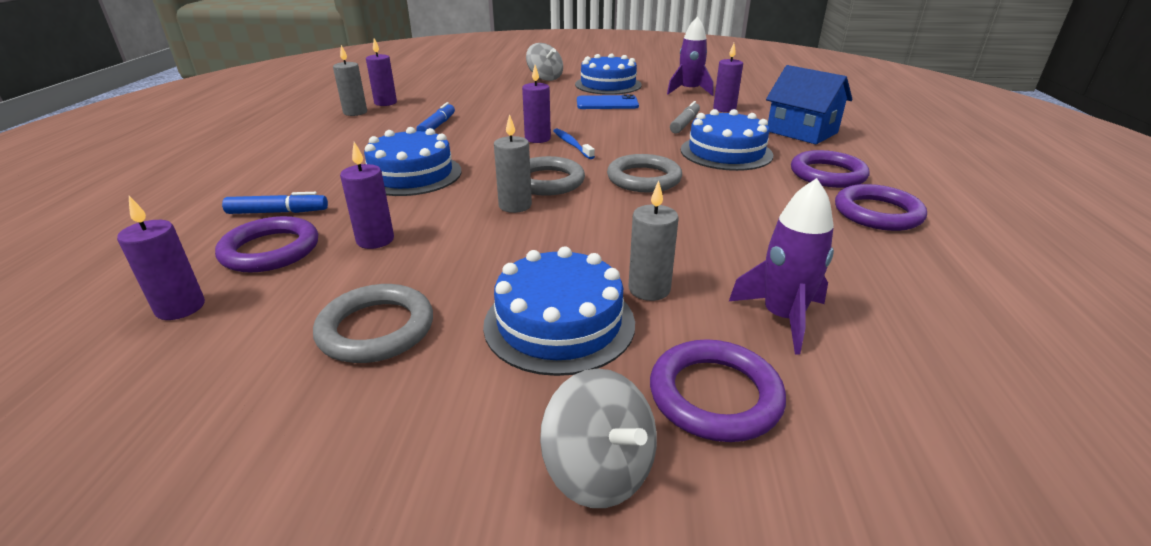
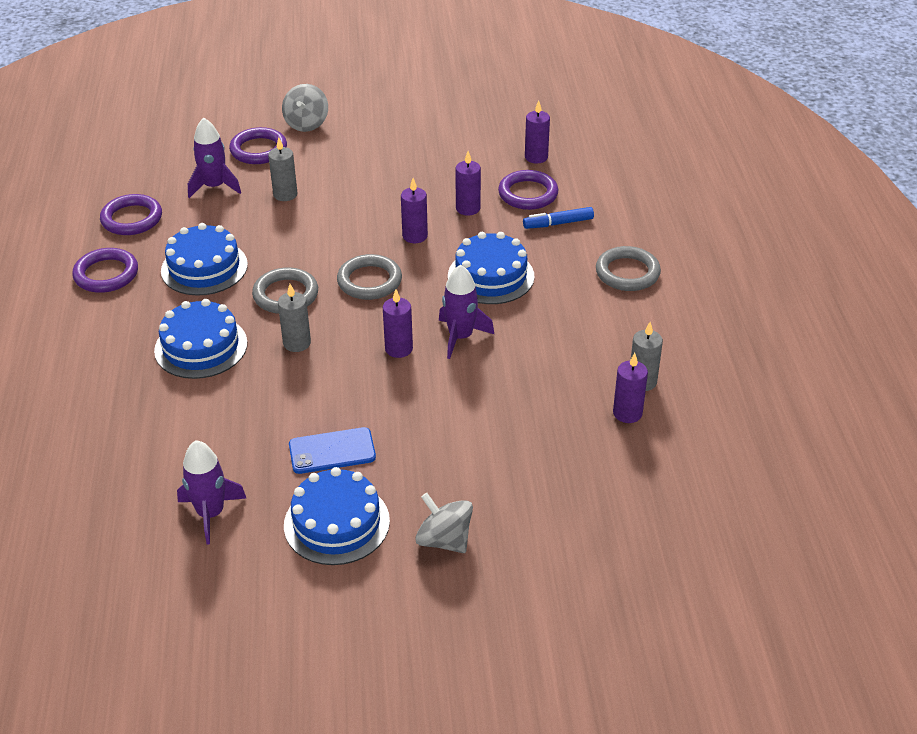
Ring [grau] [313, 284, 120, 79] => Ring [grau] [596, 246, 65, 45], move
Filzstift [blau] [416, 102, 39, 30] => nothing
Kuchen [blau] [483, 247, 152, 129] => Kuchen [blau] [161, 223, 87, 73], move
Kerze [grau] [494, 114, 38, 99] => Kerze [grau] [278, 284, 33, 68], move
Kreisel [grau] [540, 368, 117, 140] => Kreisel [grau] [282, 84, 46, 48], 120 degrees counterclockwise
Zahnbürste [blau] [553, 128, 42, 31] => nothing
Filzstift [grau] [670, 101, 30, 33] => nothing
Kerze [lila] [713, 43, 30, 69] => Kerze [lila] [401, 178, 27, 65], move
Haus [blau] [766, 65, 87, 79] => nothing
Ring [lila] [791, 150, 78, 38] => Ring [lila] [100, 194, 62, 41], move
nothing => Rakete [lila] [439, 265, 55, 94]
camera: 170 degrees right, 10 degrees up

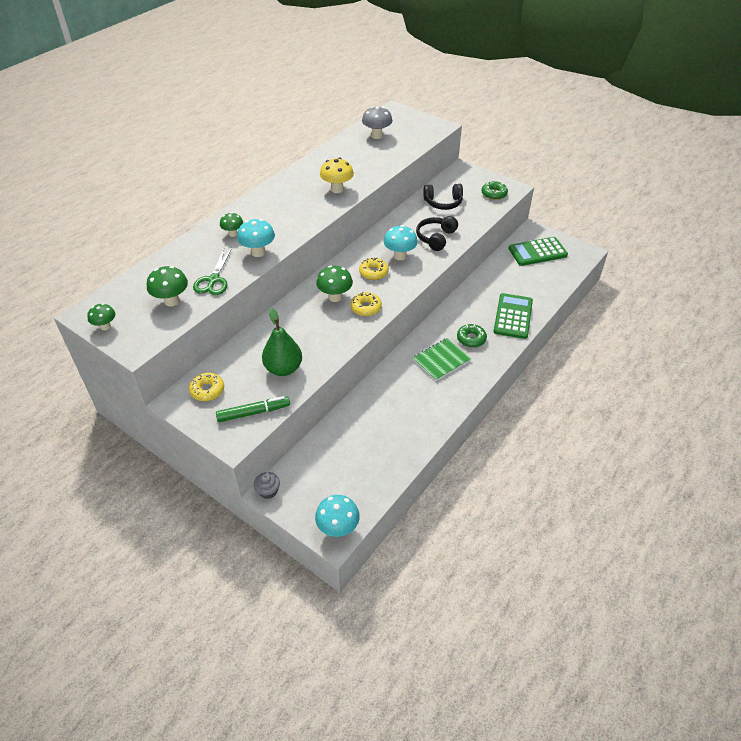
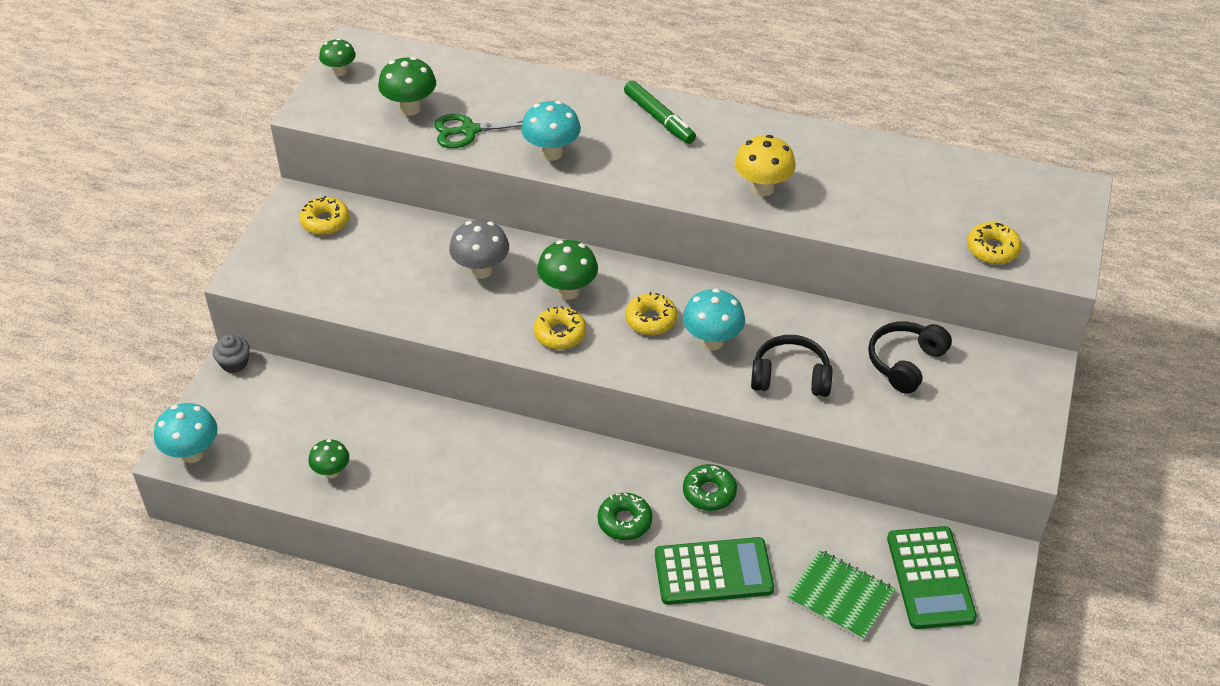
Filzstift [grün] [216, 396, 74, 26] => Filzstift [grün] [624, 81, 72, 63], move
Pilz [grün] [220, 212, 23, 25] => Pilz [grün] [309, 439, 40, 39], move
Birne [grün] [262, 308, 40, 68] => nothing
Pilz [grau] [362, 106, 31, 33] => Pilz [grau] [449, 220, 60, 59], move
Notizbuch [grün] [412, 338, 59, 43] => Notizbuch [grün] [787, 549, 108, 91], move
Kopfhörer [schwarz] [423, 184, 40, 26] => Kopfhörer [schwarz] [868, 321, 84, 73], 60 degrees clockwise
Donut [grün] [482, 181, 26, 19] => Donut [grün] [683, 464, 54, 47], move
Taschenrechner [grün] [508, 237, 60, 29] => Taschenrechner [grün] [887, 526, 90, 103], 150 degrees counterclockwise
nothing => Donut [gelb] [967, 222, 55, 42]
camera: 70 degrees right, 0 degrees up

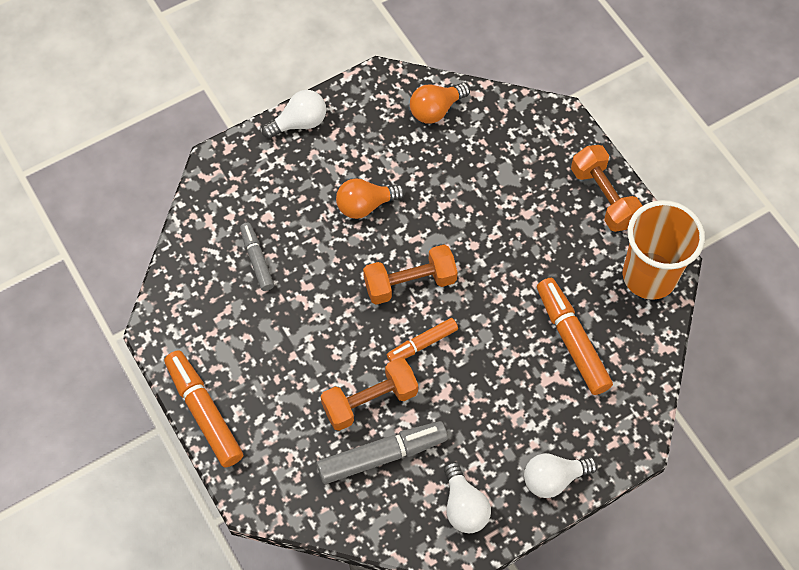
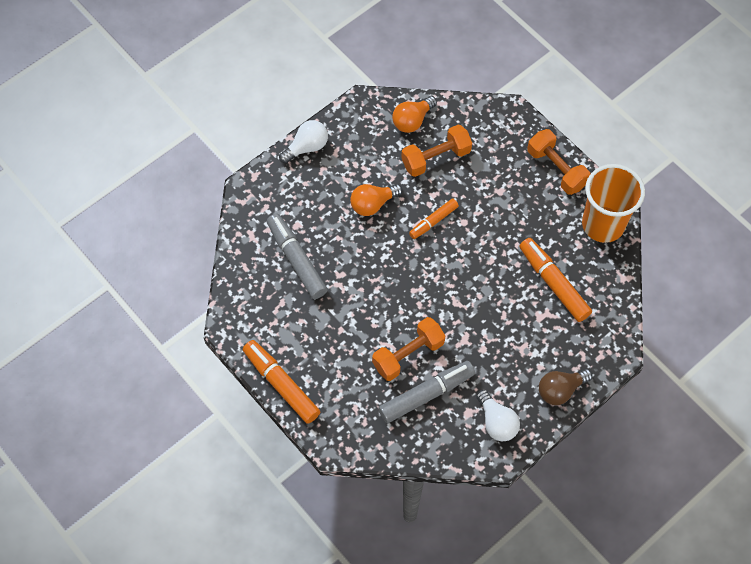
Filzstift [grau] [240, 223, 34, 68] => Filzstift [grau] [267, 214, 61, 85], x1.66
Hantel [orange] [363, 245, 95, 60] => Hantel [orange] [401, 125, 71, 52], move
Filzstift [orange] [387, 318, 71, 44] => Filzstift [orange] [409, 199, 50, 40], move
Glühbirne [weiß] [524, 453, 74, 45] => Glühbirne [braun] [539, 369, 53, 36]
camera: 10 degrees left, 0 degrees up

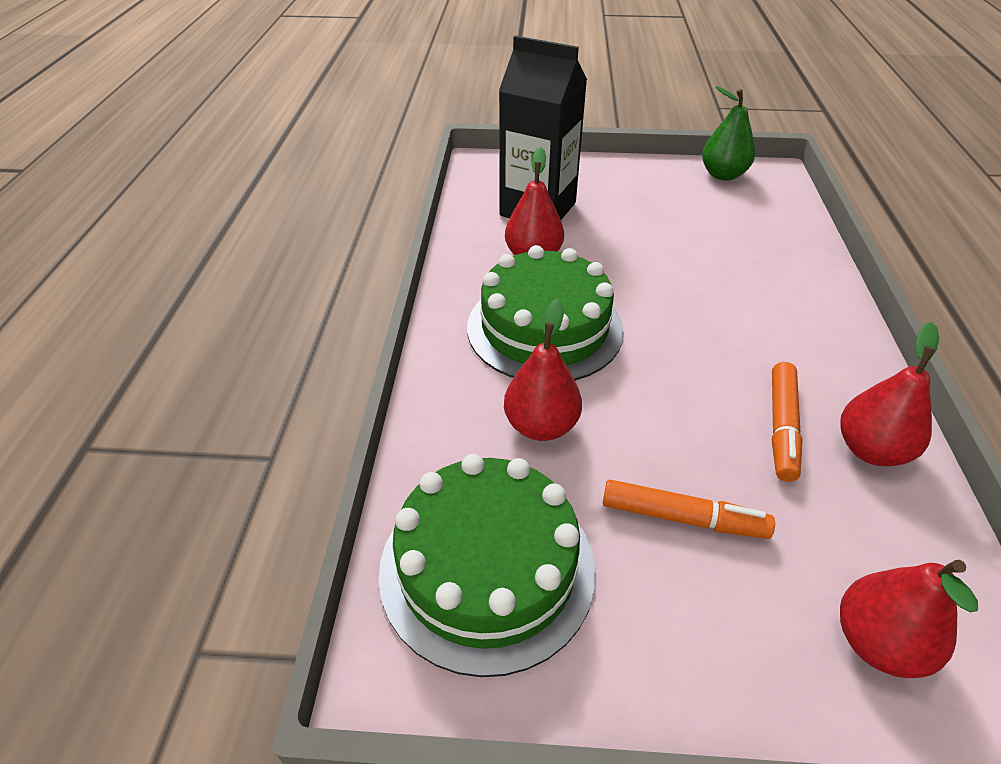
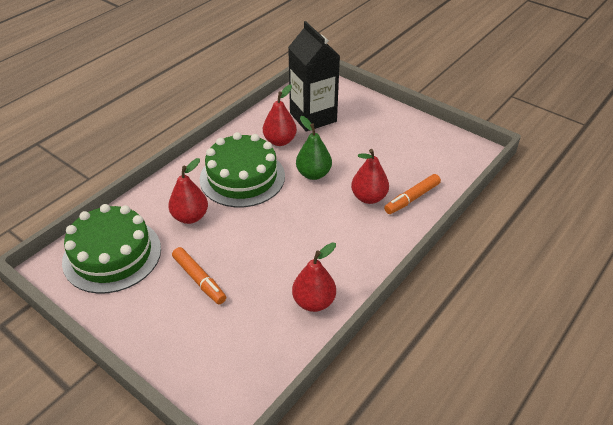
Birne [grün] [702, 86, 53, 95] => Birne [grün] [296, 116, 36, 64], move
Filzstift [orange] [772, 362, 31, 120] => Filzstift [orange] [384, 174, 57, 40], move
Birne [rot] [840, 560, 138, 118] => Birne [rot] [351, 149, 38, 55], move
camera: 35 degrees right, 0 degrees up

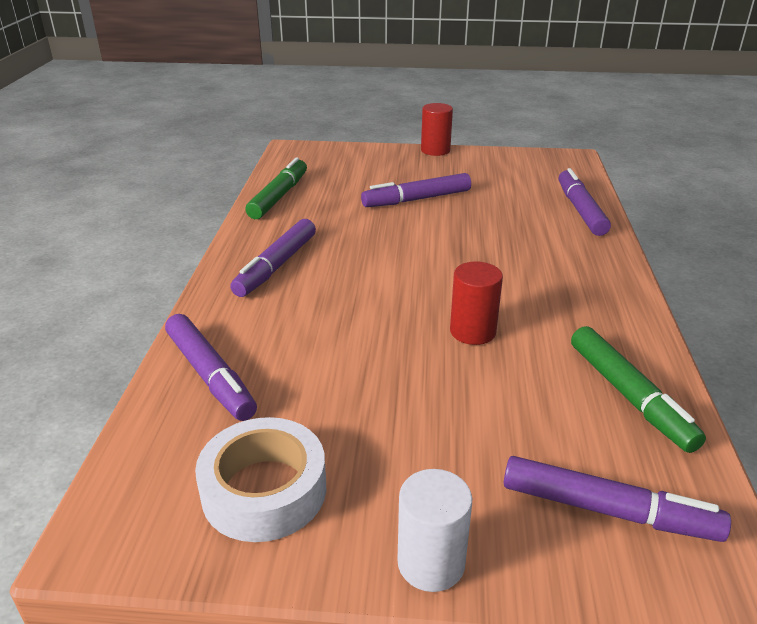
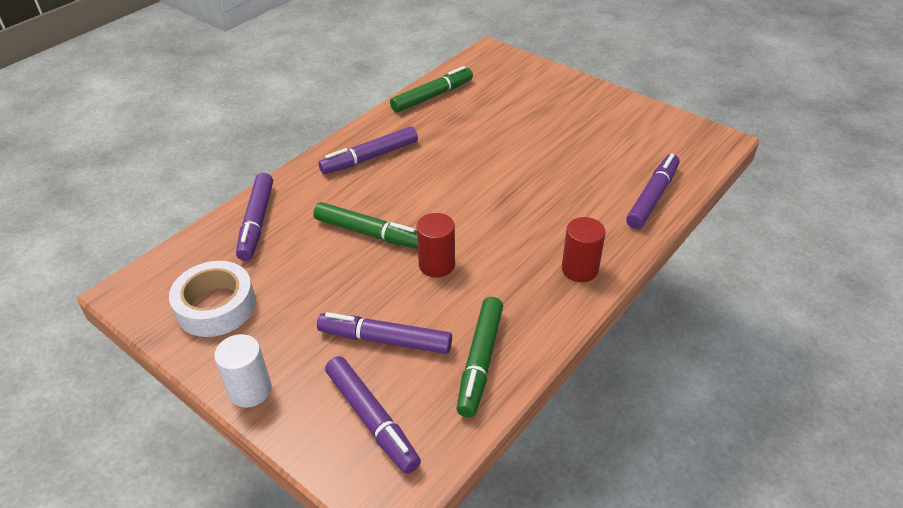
Filzstift [lila] [361, 173, 110, 34] => Filzstift [lila] [317, 312, 135, 42], move
Vollzylinder [rot] [421, 103, 32, 53] => Vollzylinder [rot] [562, 217, 44, 65], move
nothing => Filzstift [grün] [313, 202, 105, 47]
camera: 35 degrees right, 10 degrees up

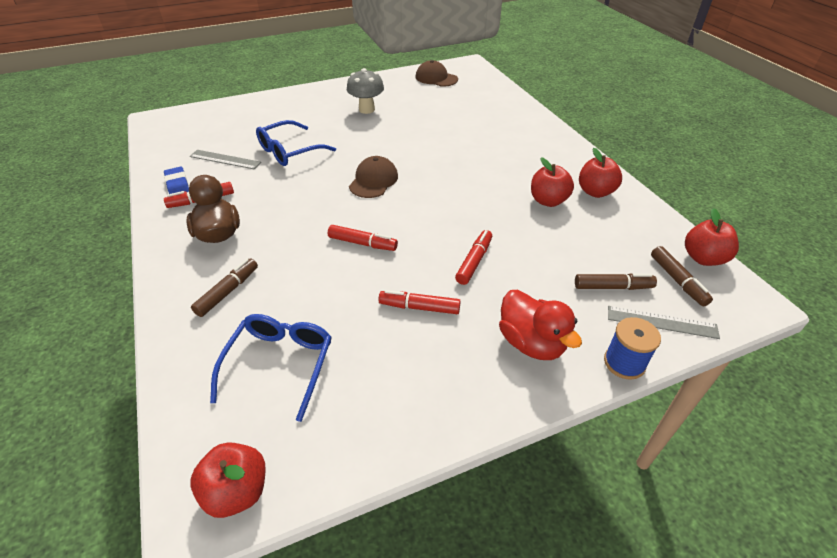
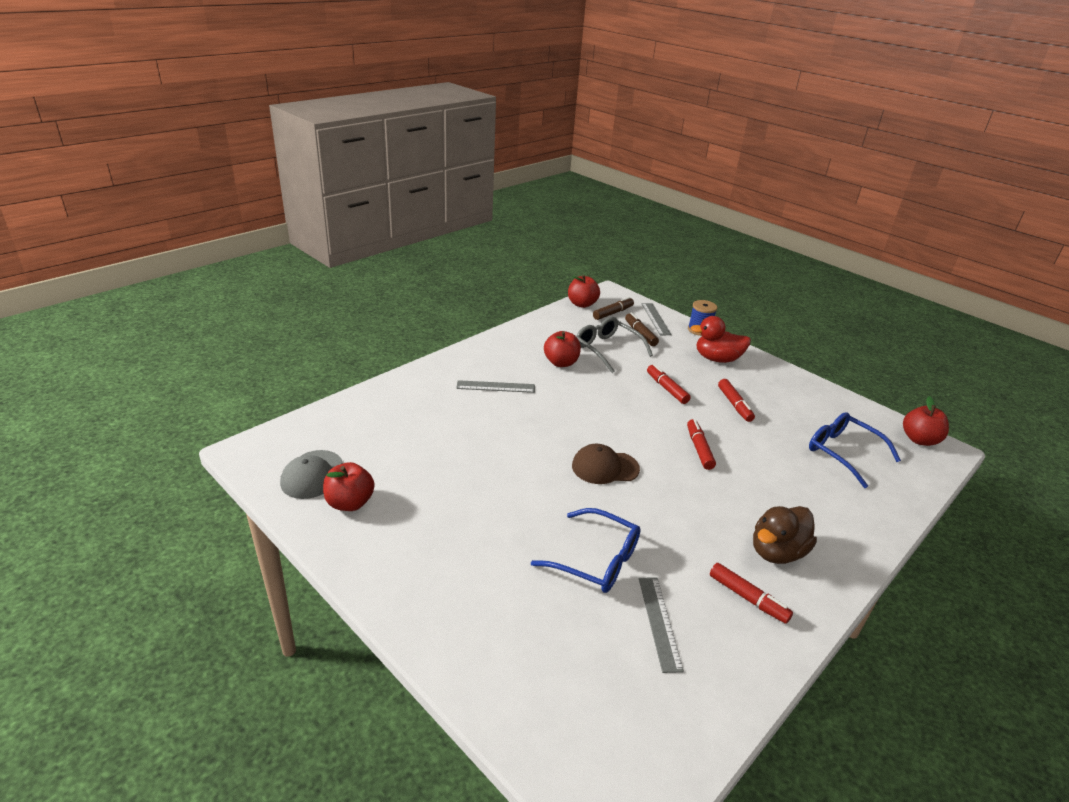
Radiergummi [blau] [164, 167, 25, 27] => nothing
Filzstift [braun] [191, 258, 67, 59] => nothing
Brille [blau] [210, 314, 122, 108] => Brille [blau] [809, 412, 92, 76], 60 degrees clockwise
Pilz [grau] [347, 68, 37, 46] => nothing
Kappe [braun] [415, 60, 43, 27] => Kappe [grau] [280, 450, 63, 49]
Filzstift [rot] [455, 230, 37, 55] => Filzstift [rot] [647, 364, 44, 40], 60 degrees clockwise
Ente [rot] [499, 290, 83, 70] => Ente [rot] [691, 316, 60, 47], 120 degrees counterclockwise
Apfel [rot] [579, 148, 43, 50] => Apfel [rot] [323, 462, 51, 49], move
nothing => Lineal [grau] [456, 380, 79, 13]
nothing => Brille [grau] [576, 317, 77, 56]
camera: 115 degrees left, 10 degrees down

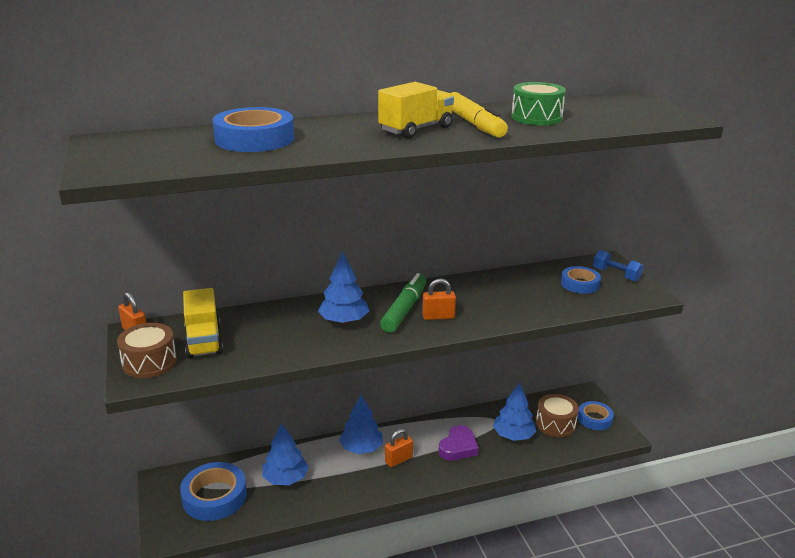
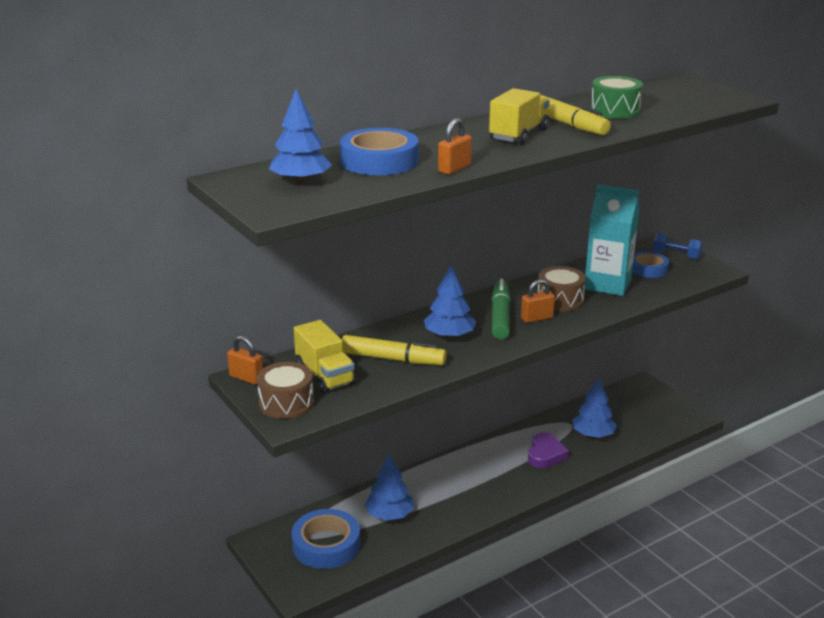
Baum [blau] [339, 395, 44, 59] => Baum [blau] [269, 89, 63, 95], move
Vorhängeschloss [orange] [385, 429, 28, 38] => Vorhängeschloss [orange] [438, 118, 34, 57], move
Trommel [braun] [536, 394, 43, 43] => Trommel [braun] [538, 266, 48, 46], move
Klebeband [blau] [578, 401, 36, 29] => nothing
nothing => Filzstift [gelb] [342, 335, 105, 30]
nothing => Getränkekarton [türkis] [585, 185, 55, 111]
camera: 15 degrees left, 0 degrees up

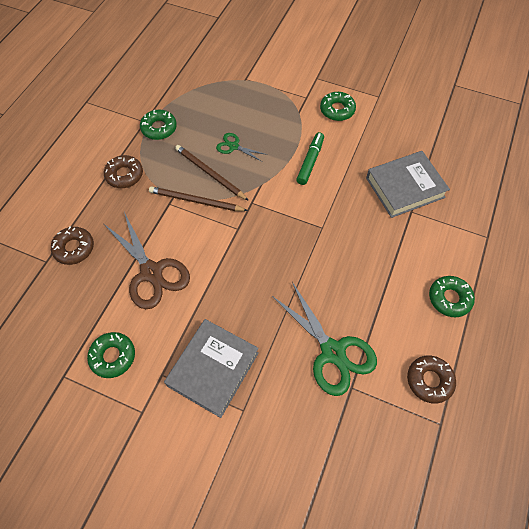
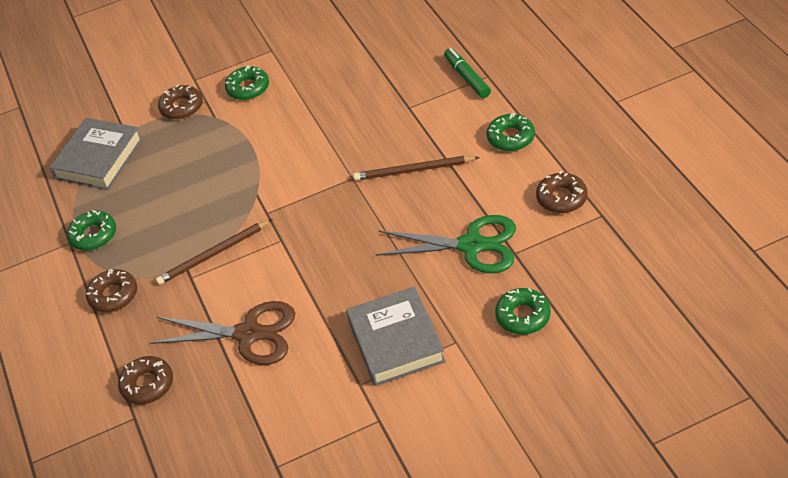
Donut [grün] [87, 332, 48, 46] => Donut [grün] [495, 288, 56, 47], move
Bleistift [braun] [175, 145, 74, 56] => Bleistift [braun] [353, 156, 127, 25], move
Schere [grün] [216, 133, 51, 29] => nothing
Filzstift [grün] [296, 132, 28, 53] => Filzstift [grün] [444, 48, 47, 50], move
Buch [grau] [366, 151, 84, 67] => Buch [grau] [49, 118, 94, 72], move
nothing => Donut [braun] [158, 85, 45, 35]
camera: 40 degrees left, 15 degrees down

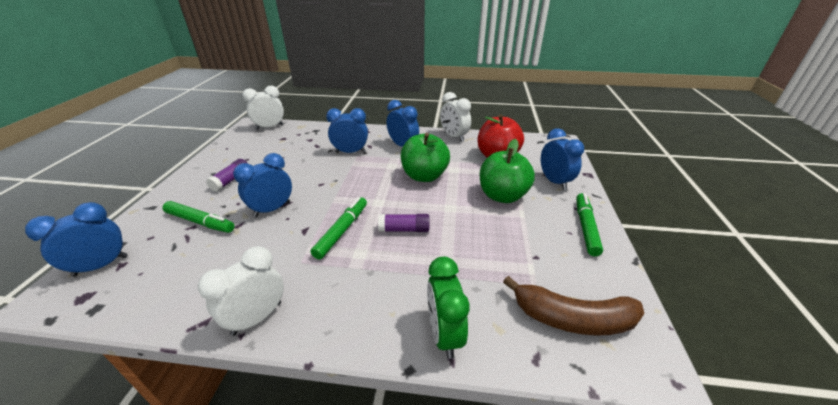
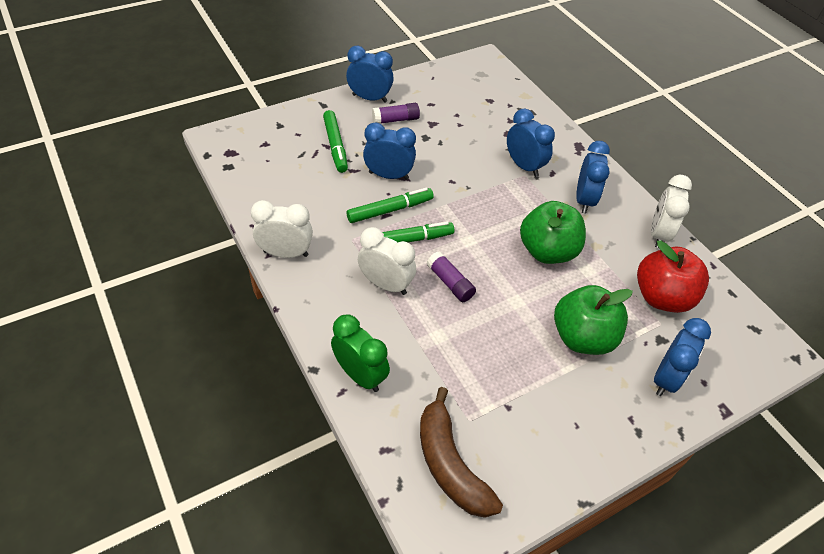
Wecker [blau] [25, 202, 103, 75] => Wecker [blau] [346, 46, 48, 57], move
Wecker [weiß] [242, 86, 42, 44] => Wecker [weiß] [358, 227, 58, 68], move
Wecker [grün] [427, 257, 43, 102] => Wecker [grün] [331, 314, 59, 78], 90 degrees clockwise
Filzstift [grün] [576, 193, 27, 63] => Filzstift [grün] [347, 188, 87, 35], move
camera: 50 degrees right, 15 degrees up

